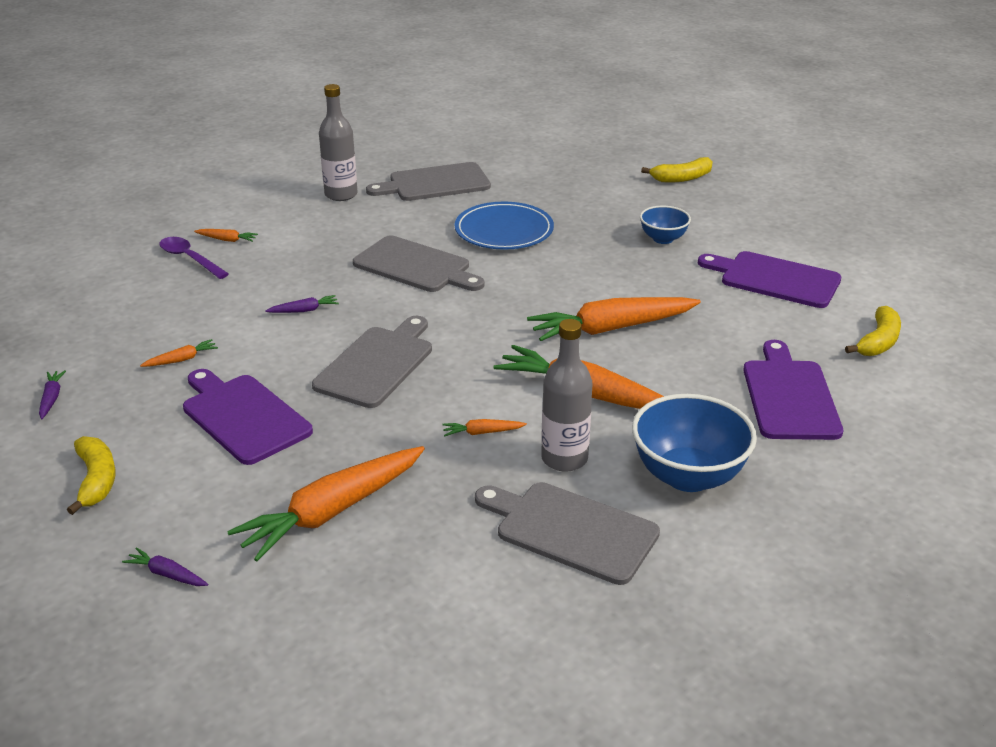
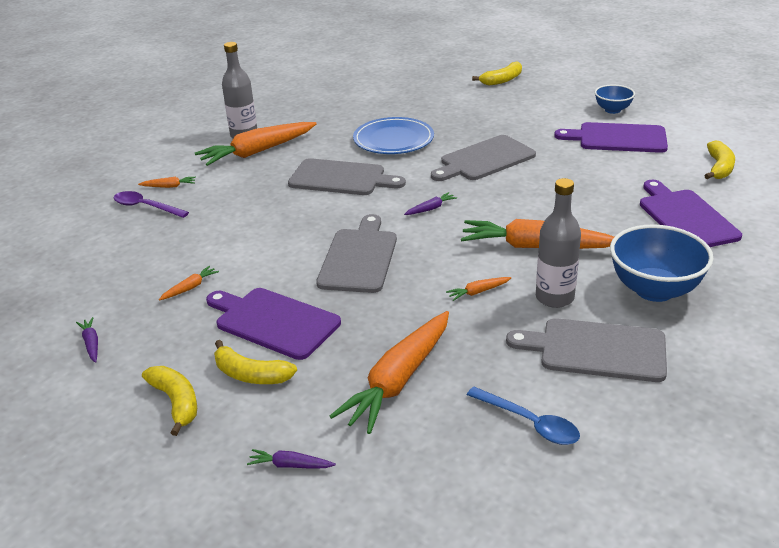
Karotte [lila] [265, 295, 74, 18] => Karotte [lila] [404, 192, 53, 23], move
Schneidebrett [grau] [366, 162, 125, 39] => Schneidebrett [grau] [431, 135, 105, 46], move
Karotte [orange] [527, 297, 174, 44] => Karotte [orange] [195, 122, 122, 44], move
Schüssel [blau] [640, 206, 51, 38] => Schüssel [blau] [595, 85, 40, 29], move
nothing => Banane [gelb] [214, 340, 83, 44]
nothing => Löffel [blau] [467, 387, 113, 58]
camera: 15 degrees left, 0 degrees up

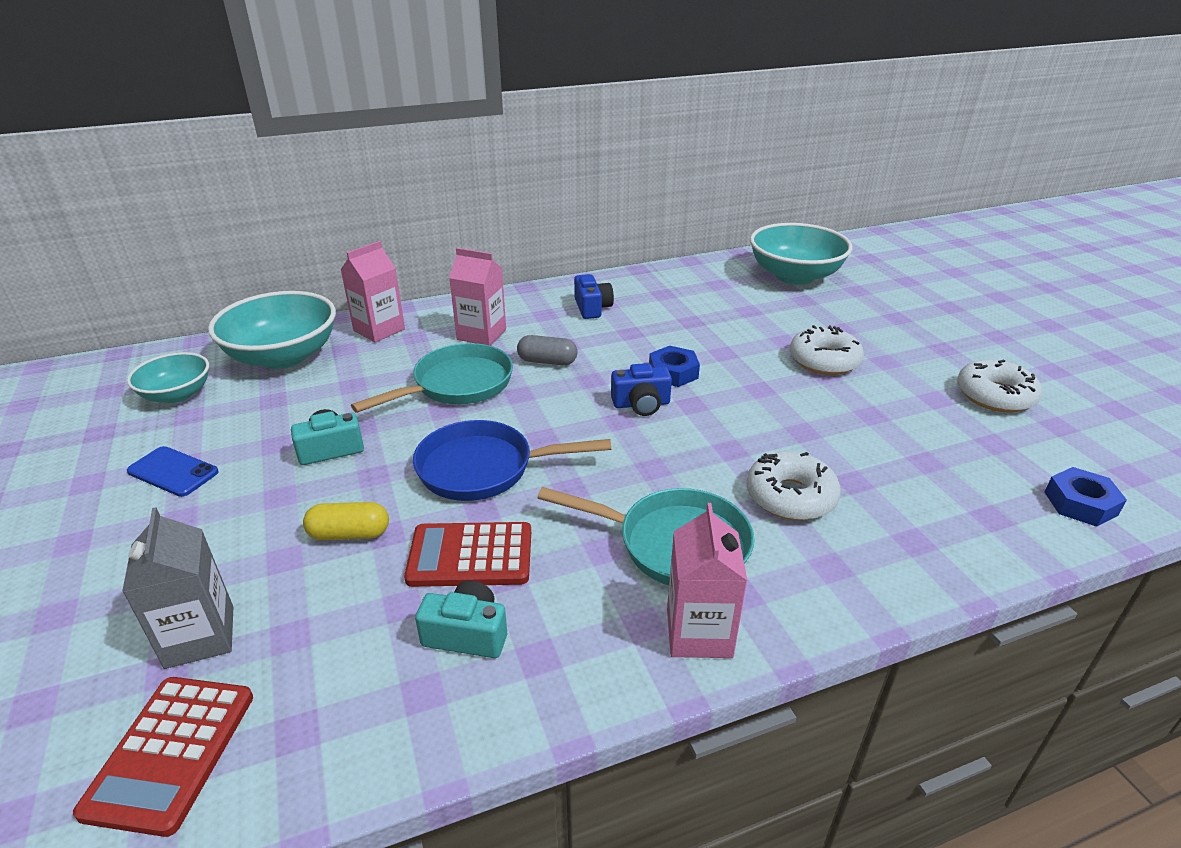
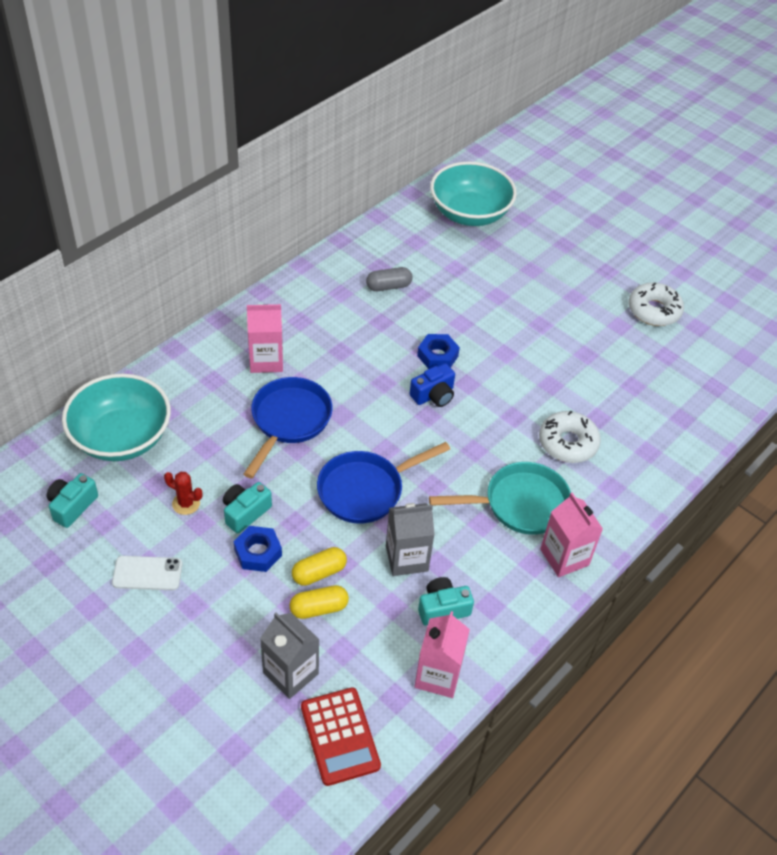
Schüssel [türkis] [127, 352, 82, 51] => Kamera [türkis] [46, 473, 52, 55]
Handy [blau] [127, 446, 92, 51] => Handy [weiß] [112, 556, 70, 34]
Getränkekarton [rosa] [340, 241, 65, 102] => Getränkekarton [rosa] [414, 611, 56, 87], move
Pfanne [türkis] [351, 343, 162, 70] => Pfanne [blau] [244, 377, 89, 101]
Taschenrechner [rot] [404, 522, 127, 65] => Getränkekarton [grau] [386, 503, 49, 73]
Kapsel [grau] [517, 335, 61, 30] => Kapsel [grau] [366, 267, 47, 24], move
Kamera [blau] [574, 274, 40, 45] => nothing
Donut [weiß] [790, 325, 74, 50] => nothing
Sechskantmutter [blau] [1045, 467, 82, 60] => Sechskantmutter [blau] [234, 526, 48, 46], move
nothing => Kaktus [rot] [164, 472, 39, 43]
nothing => Kapsel [gelb] [290, 585, 59, 34]
camera: 30 degrees left, 15 degrees up

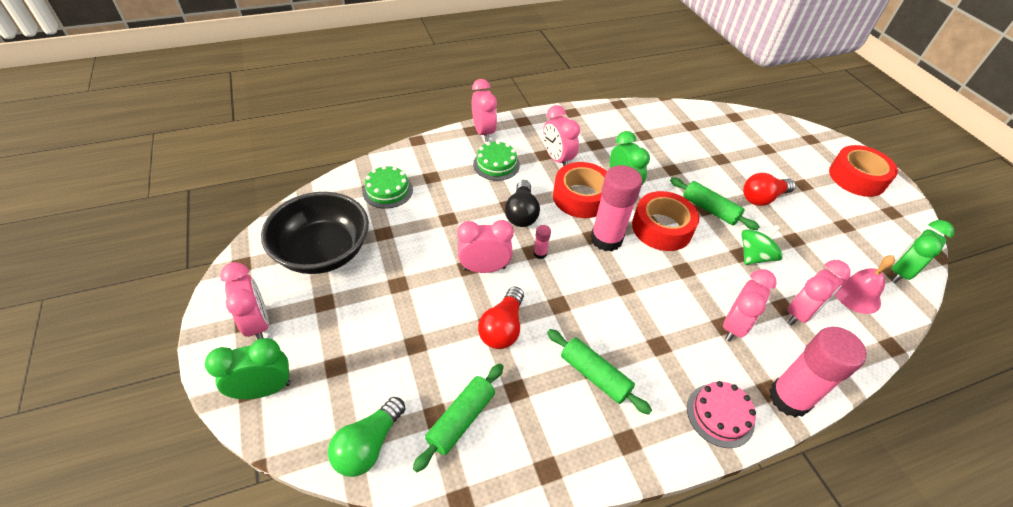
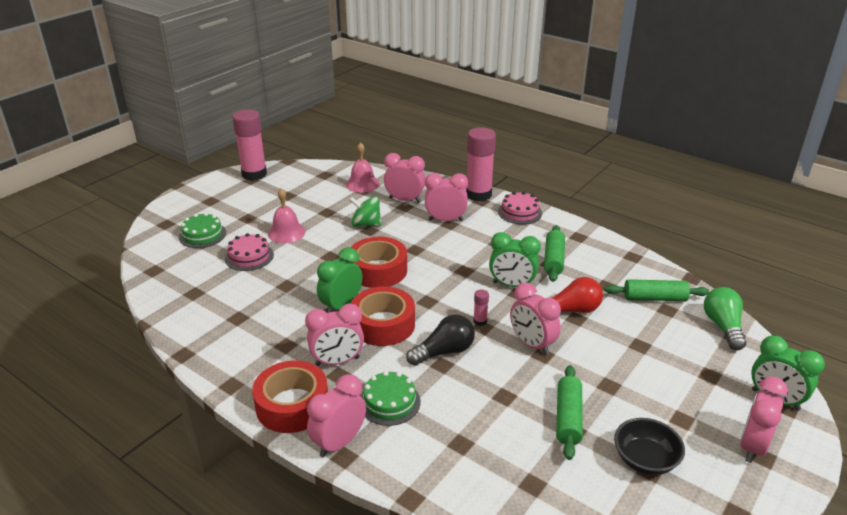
Schüssel [schwarz] [261, 192, 108, 82] => Schüssel [schwarz] [614, 418, 71, 57], x0.56
Glühbirne [grün] [328, 397, 78, 80] => Glühbirne [grün] [704, 287, 42, 63], 90 degrees counterclockwise
Kuchen [grün] [362, 165, 51, 44] => Kuchen [grün] [179, 213, 47, 35], move
Wecker [rosa] [543, 105, 37, 61] => Wecker [rosa] [305, 303, 59, 63], 45 degrees clockwise
Klebestift [rosa] [591, 165, 52, 87] => Klebestift [rosa] [232, 109, 35, 72], move
Nudelholz [grün] [670, 177, 89, 53] => Nudelholz [grün] [556, 365, 27, 95], move
Glühbirne [rot] [743, 173, 53, 33] => Glocke [rosa] [268, 188, 37, 55]
Klebeband [rot] [829, 145, 69, 52] => Klebeband [rot] [252, 360, 76, 73], move
Wecker [grün] [891, 220, 63, 63] => Wecker [grün] [489, 232, 52, 55], move
nothing => Kuchen [rosa] [225, 233, 49, 38]
camera: 120 degrees left, 15 degrees down

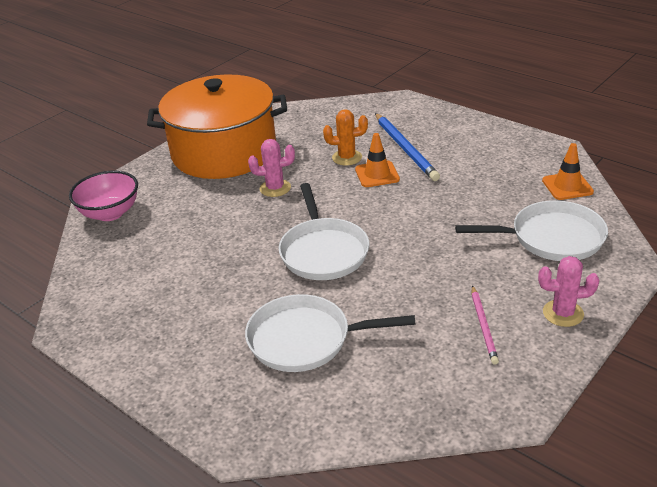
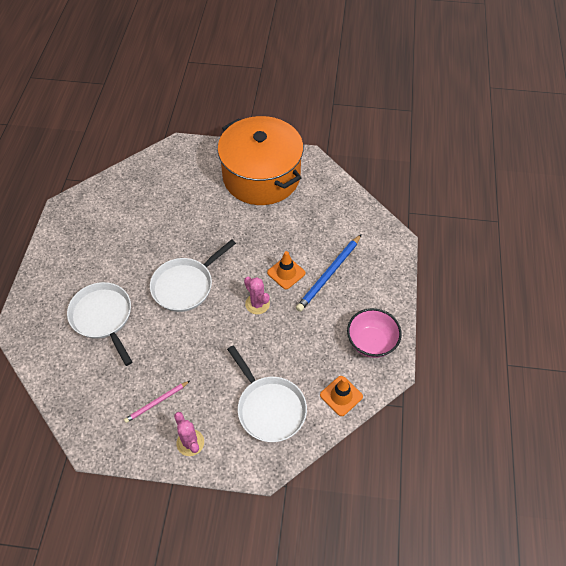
Schüssel [rosa] [69, 171, 69, 50] => Schüssel [rosa] [347, 308, 55, 50], move
Kaktus [rosa] [248, 139, 47, 58] => Kaktus [rosa] [244, 277, 26, 37], move
Kaktus [orange] [323, 109, 45, 57] => nothing
camera: 55 degrees right, 20 degrees up

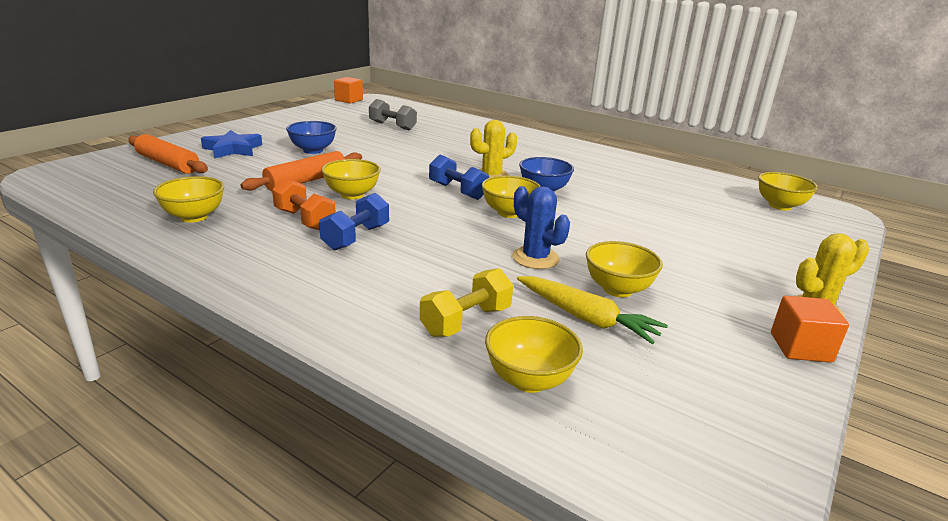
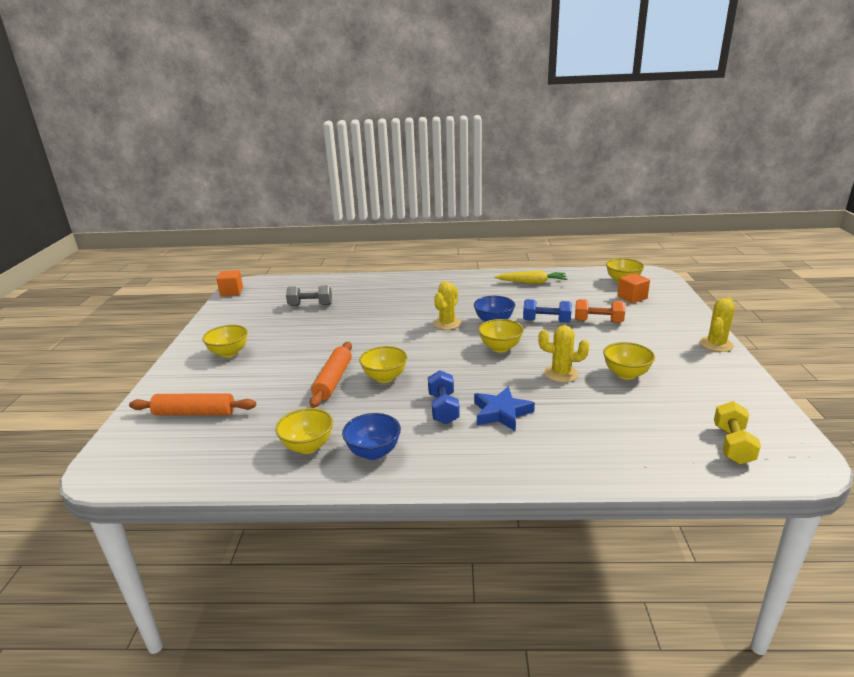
Stern [blau] [201, 130, 61, 29] => Stern [blau] [474, 387, 61, 45], move
Hantel [orange] [272, 178, 64, 52] => Hantel [orange] [575, 299, 50, 24], move
Schüssel [blau] [286, 121, 51, 33] => Schüssel [blau] [342, 413, 59, 47], move
Hantel [gelb] [420, 268, 93, 69] => Hantel [gelb] [714, 401, 47, 63], move
Hantel [blau] [429, 154, 60, 46] => Hantel [blau] [523, 299, 49, 24], move
Schüssel [gelb] [485, 316, 98, 77] => Schüssel [gelb] [202, 325, 46, 33], move
Kaktus [blau] [512, 186, 58, 83] => Kaktus [gelb] [538, 325, 51, 57]
Karotte [gelb] [517, 276, 151, 68] => Karotte [gelb] [495, 270, 73, 14], move
Kubus [orange] [771, 296, 78, 67] => Kubus [orange] [617, 273, 33, 30], move
camera: 30 degrees left, 0 degrees up

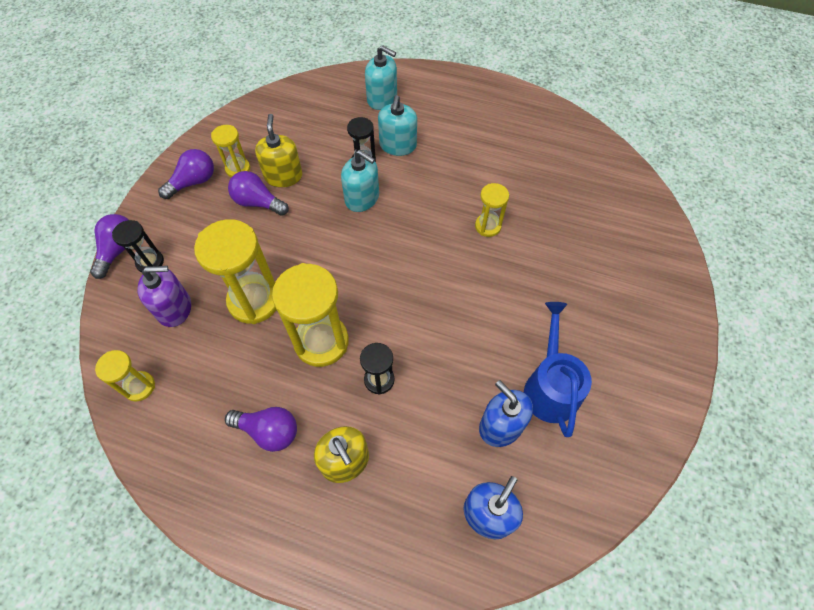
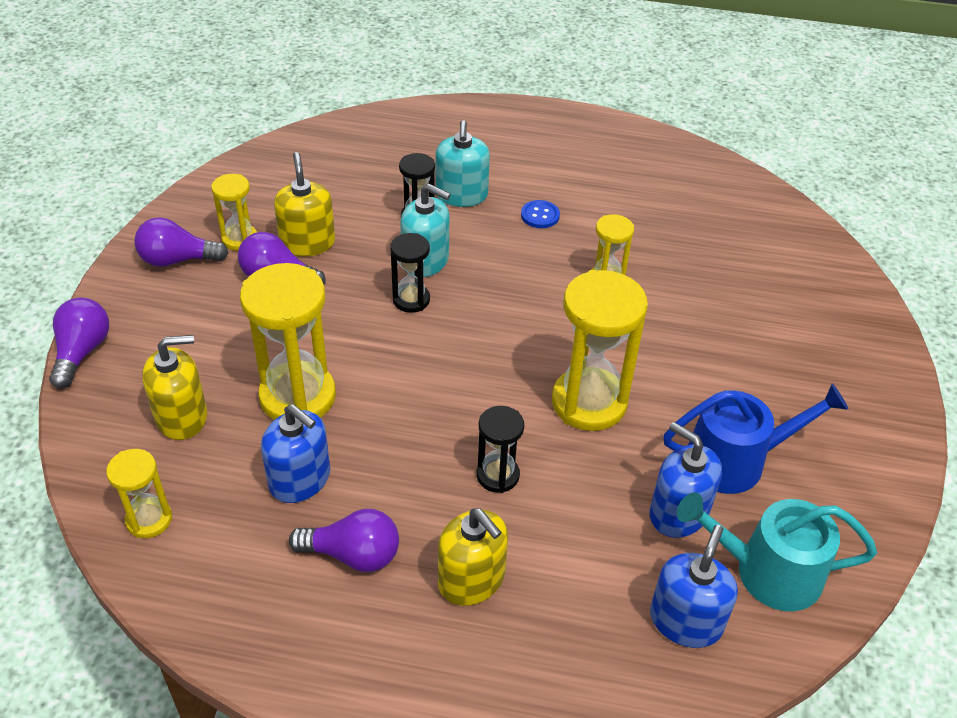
Sanduhr [schwarz] [112, 220, 52, 52] => Sanduhr [schwarz] [390, 233, 40, 80], move
Seifenspender [lila] [137, 266, 54, 61] => Seifenspender [gelb] [142, 335, 65, 105]
Glühbirne [lila] [158, 149, 56, 50] => Glühbirne [lila] [135, 217, 93, 50], 135 degrees counterclockwise
Sanduhr [gelb] [272, 263, 77, 104] => Sanduhr [gelb] [552, 270, 96, 161], move
Seifenspender [türkis] [365, 45, 32, 65] => nothing
Gießkanne [blau] [524, 302, 68, 135] => Gießkanne [blau] [663, 384, 185, 110], 90 degrees clockwise
nothing => Seifenspender [blau] [261, 404, 69, 99]
nothing => Knopf [blau] [521, 200, 39, 28]
nothing => Gießkanne [türkis] [677, 492, 200, 119]
camera: 10 degrees left, 15 degrees down

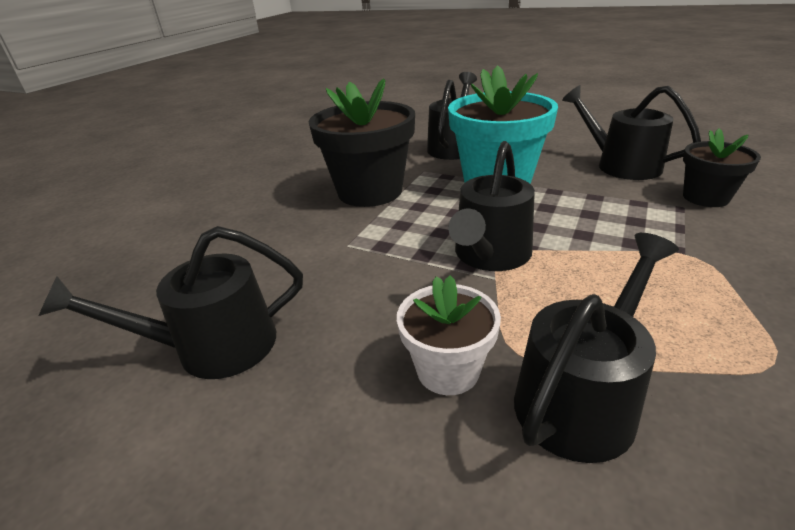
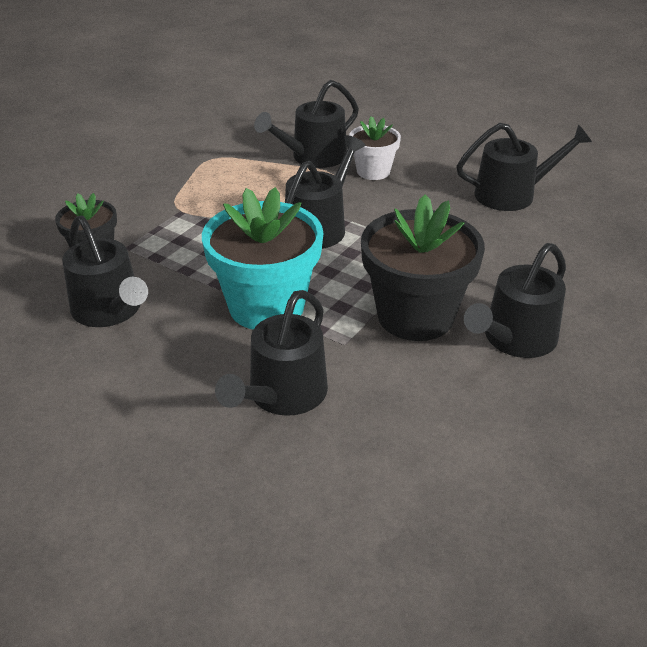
nothing => Gießkanne [schwarz] [464, 243, 102, 115]
camera: 175 degrees left, 5 degrees up

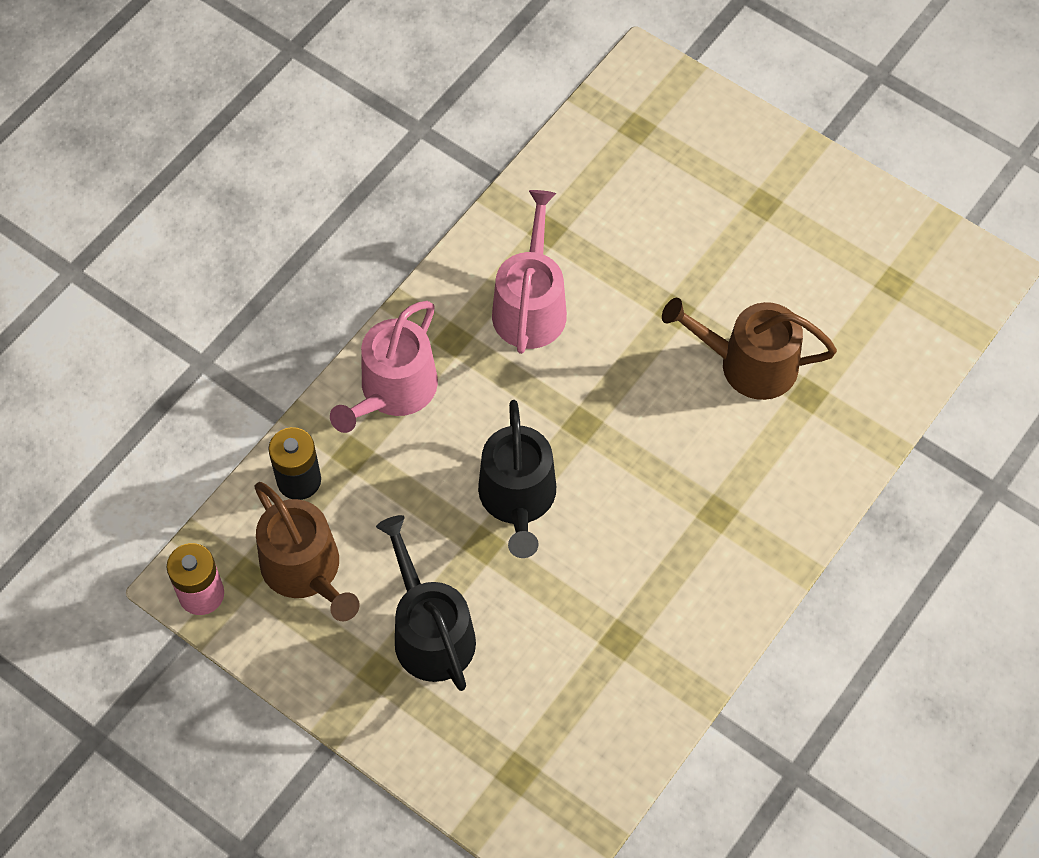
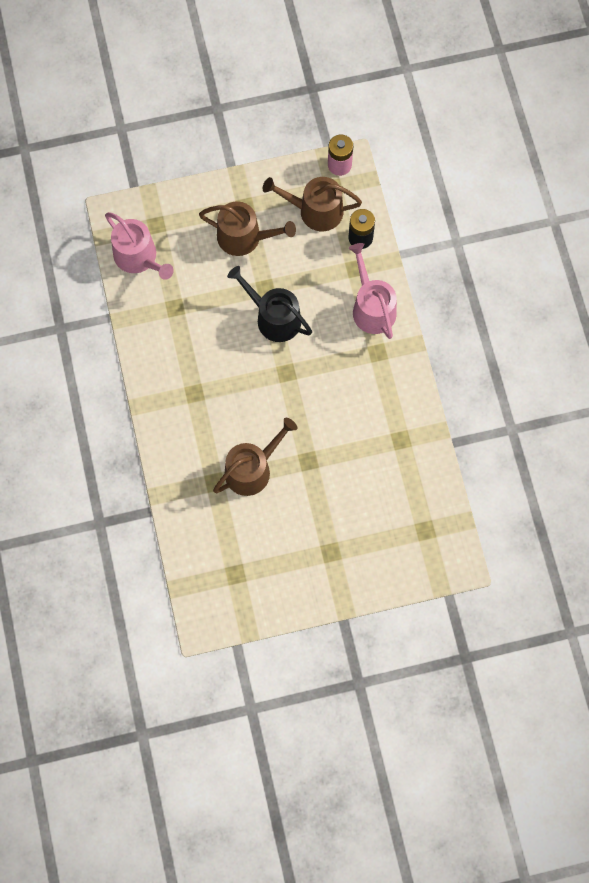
Gießkanne [schwarz] [376, 515, 100, 176] => Gießkanne [braun] [199, 201, 97, 55]
Gießkanne [rosa] [492, 190, 75, 164] => Gießkanne [rosa] [105, 212, 69, 68], move
camera: 130 degrees right, 10 degrees up

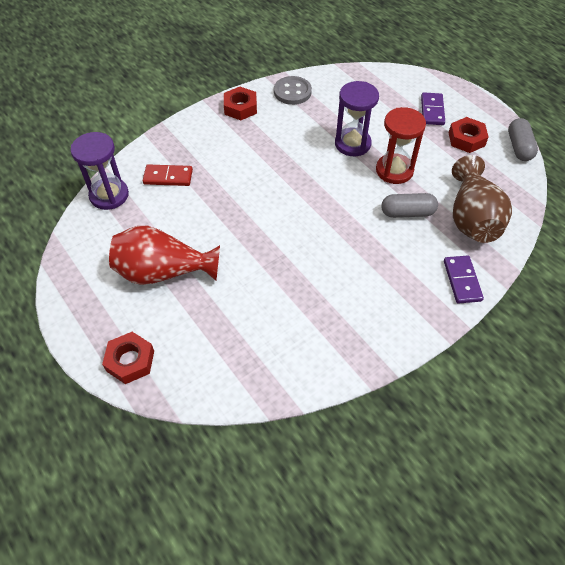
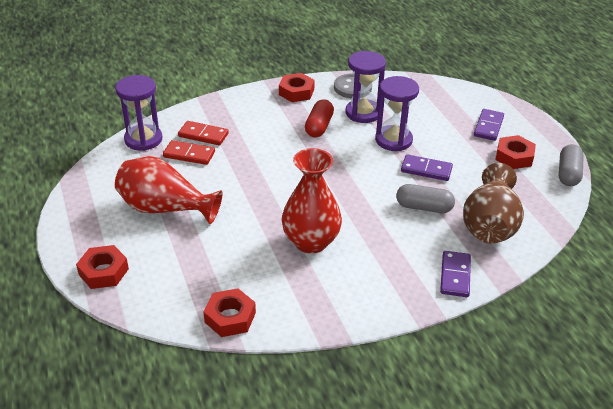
Sanduhr [rot] [376, 107, 50, 77] => Dominostein [lila] [401, 154, 52, 27]
nothing => Dominostein [rot] [163, 140, 52, 25]
nothing => Sechskantmutter [rot] [204, 288, 52, 49]
nothing => Vase [rot] [282, 148, 60, 106]
nothing => Kapsel [rot] [305, 99, 29, 38]
nothing => Sanduhr [lila] [346, 51, 40, 72]
camera: 15 degrees right, 15 degrees down

